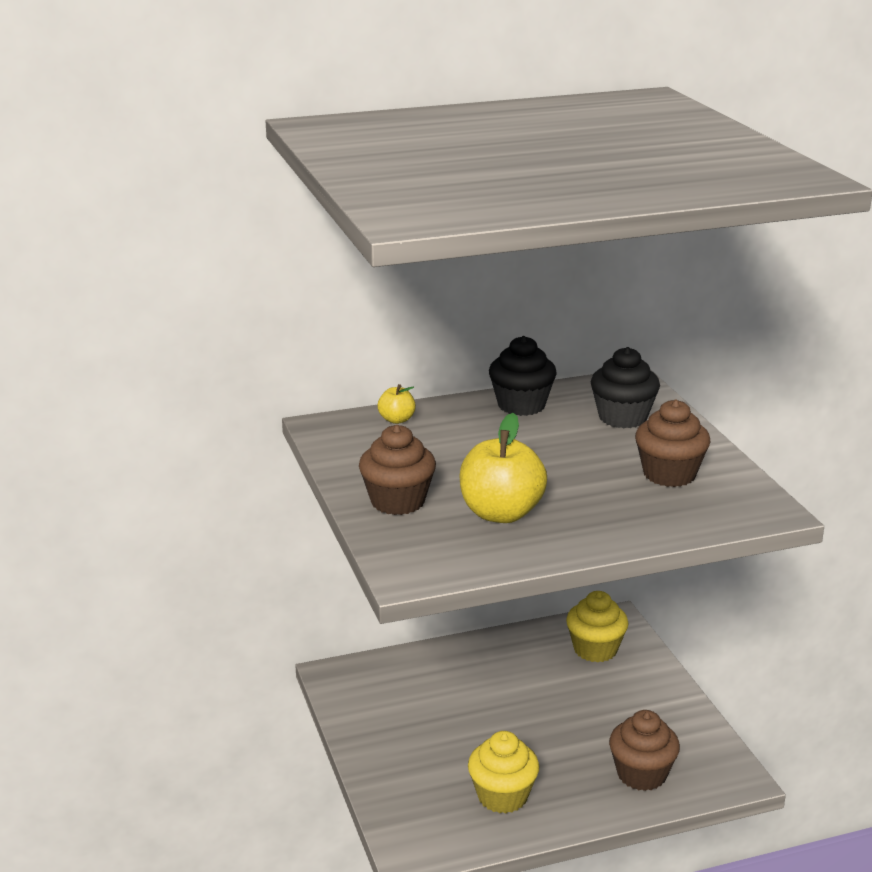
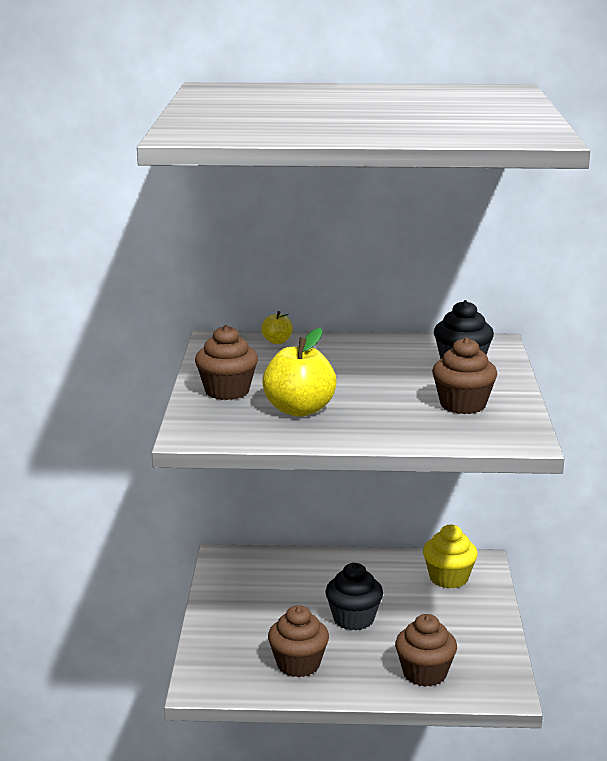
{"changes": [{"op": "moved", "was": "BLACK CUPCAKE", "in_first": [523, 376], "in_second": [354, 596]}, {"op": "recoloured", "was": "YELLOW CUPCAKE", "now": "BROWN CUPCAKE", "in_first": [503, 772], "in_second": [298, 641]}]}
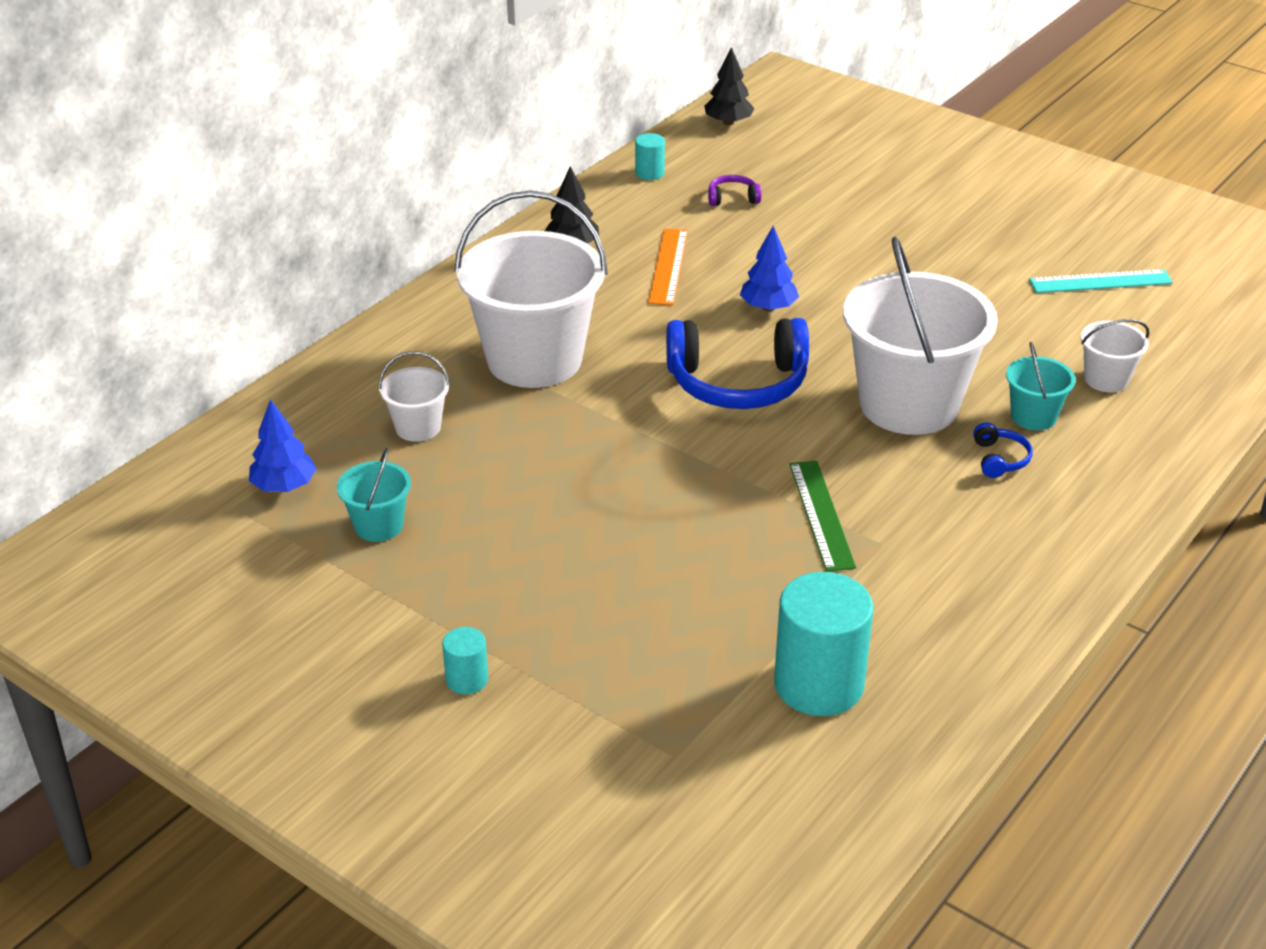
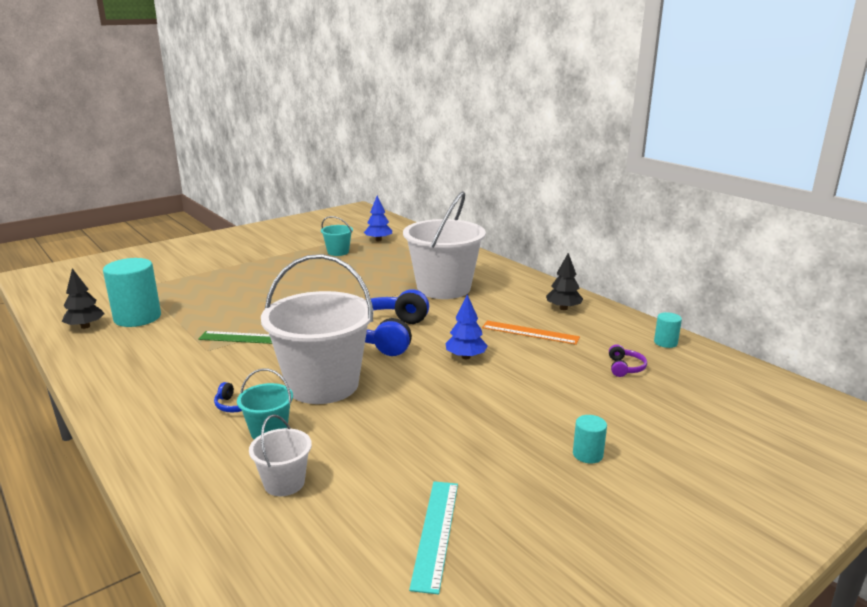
{"changes": [{"op": "moved", "was": "BLACK TREE", "in_first": [729, 86], "in_second": [83, 298]}, {"op": "removed", "was": "WHITE BUCKET", "in_first": [414, 396]}, {"op": "moved", "was": "TURQUOISE CYLINDER", "in_first": [465, 660], "in_second": [590, 439]}]}
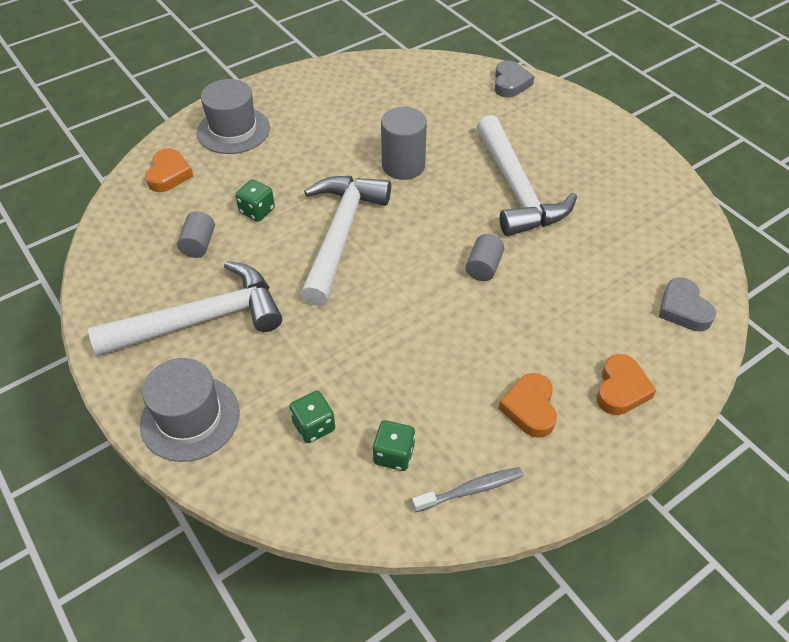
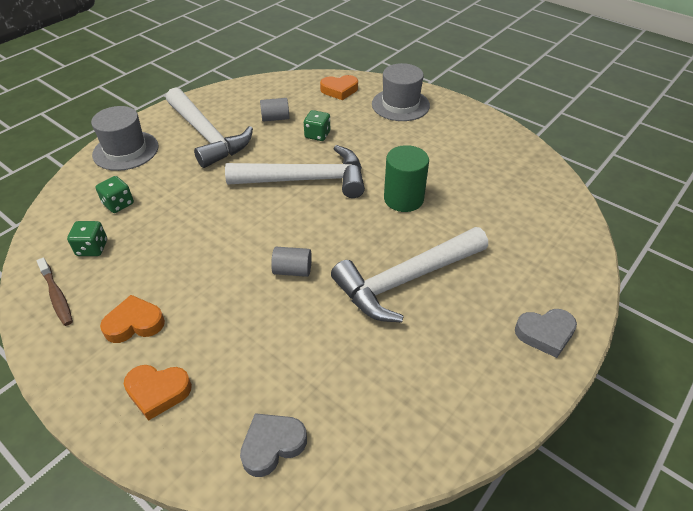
{"changes": [{"op": "moved", "was": "GREY HEART", "in_first": [515, 79], "in_second": [546, 333]}, {"op": "recoloured", "was": "GREY CYLINDER", "now": "GREEN CYLINDER", "in_first": [404, 143], "in_second": [406, 178]}, {"op": "recoloured", "was": "GREY TOOTHBRUSH", "now": "BROWN TOOTHBRUSH", "in_first": [467, 489], "in_second": [55, 292]}]}
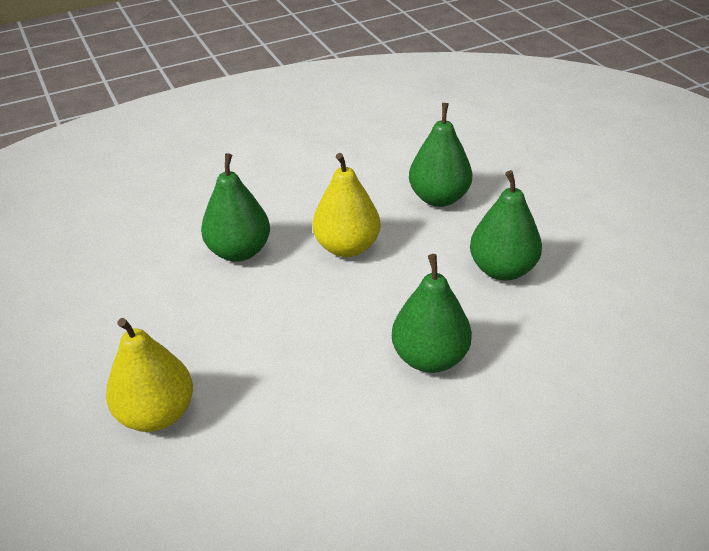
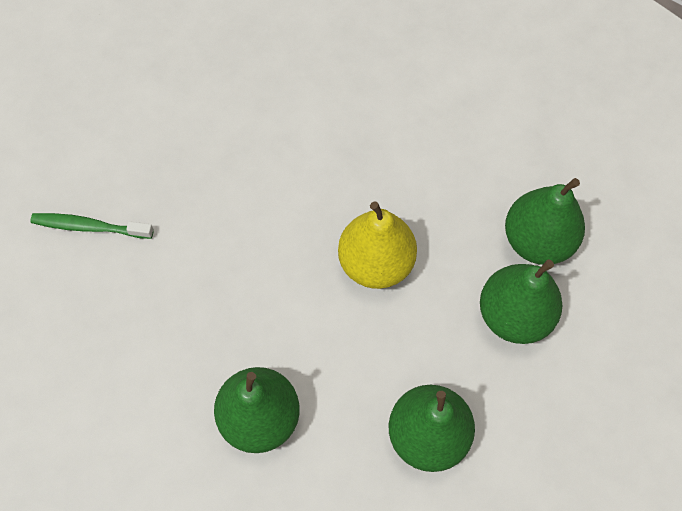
{"changes": [{"op": "moved", "was": "GREEN PEAR", "in_first": [235, 207], "in_second": [545, 221]}, {"op": "replaced", "was": "YELLOW PEAR", "now": "GREEN TOOTHBRUSH", "in_first": [149, 375], "in_second": [92, 226]}]}
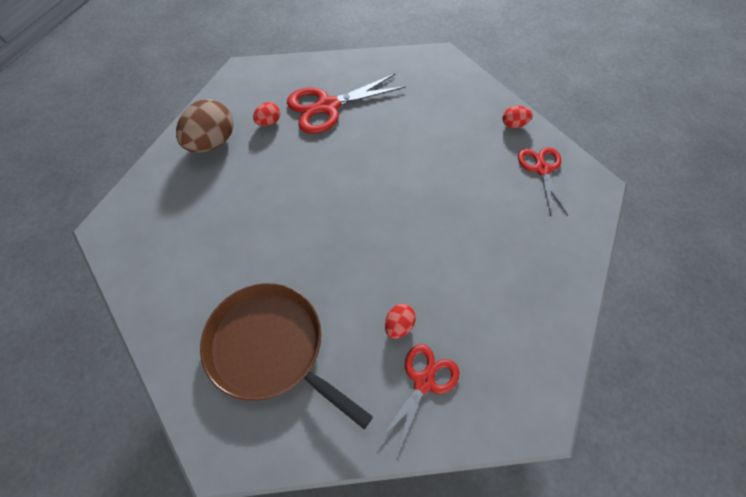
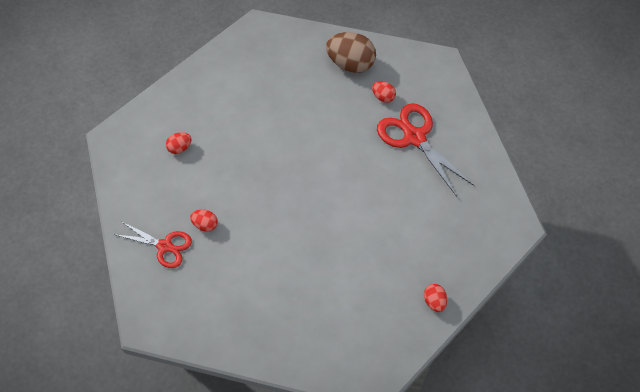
{"changes": [{"op": "removed", "was": "RED SCISSORS", "in_first": [543, 181]}, {"op": "replaced", "was": "BROWN PAN", "now": "RED EGG", "in_first": [286, 356], "in_second": [178, 143]}]}
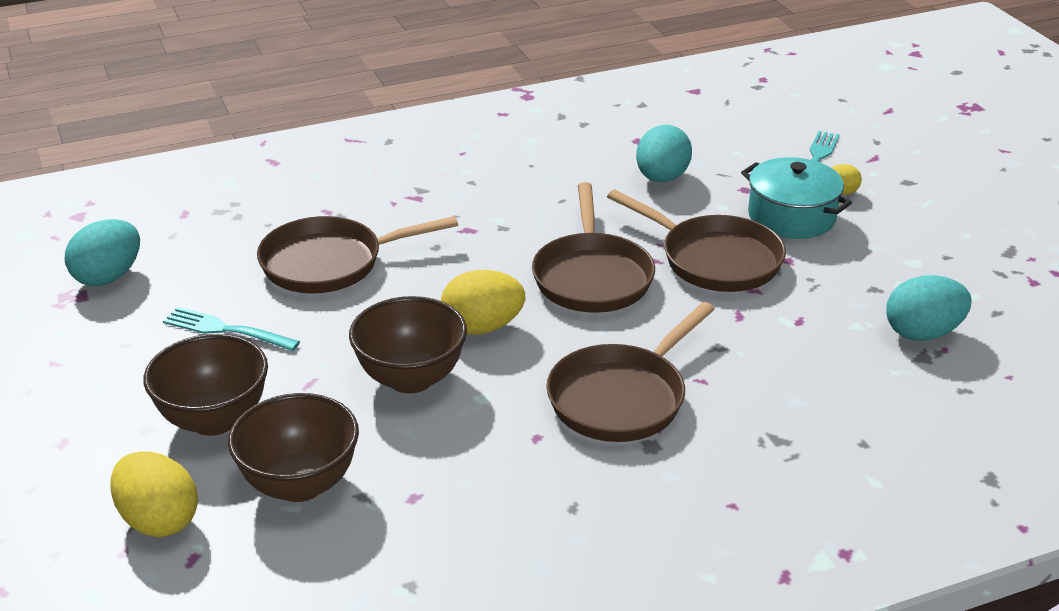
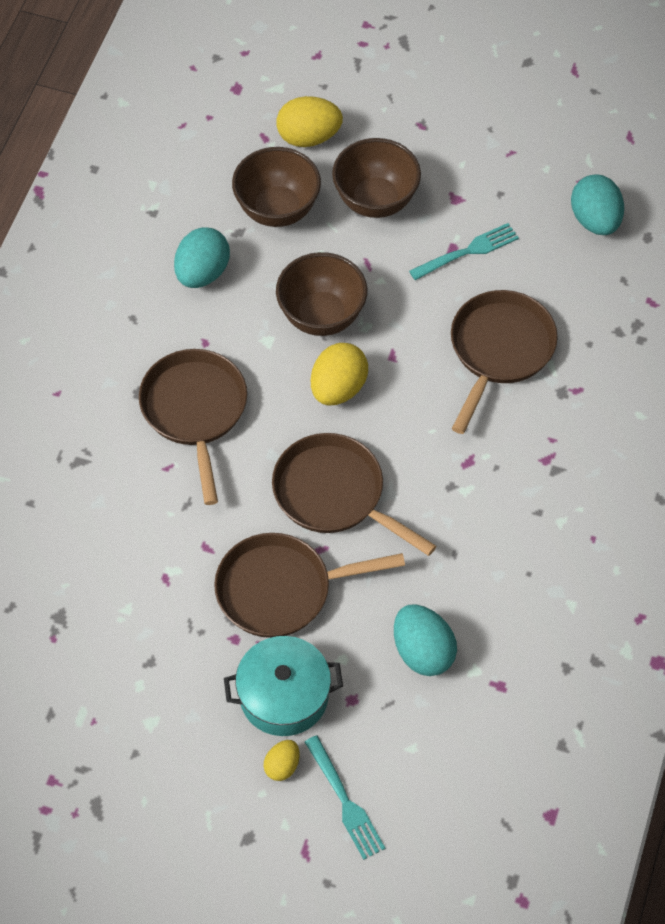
{"changes": [{"op": "moved", "was": "TURQUOISE EGG", "in_first": [929, 308], "in_second": [202, 257]}]}
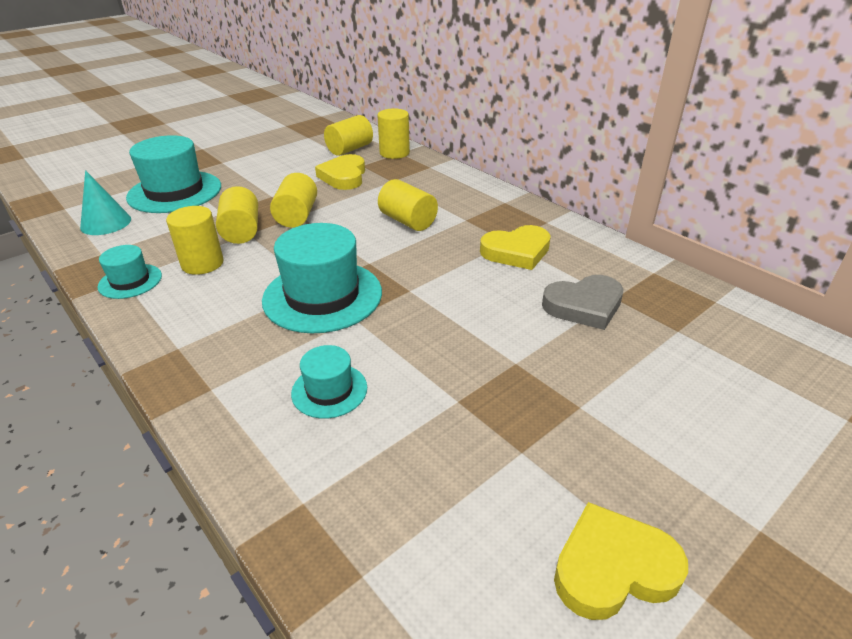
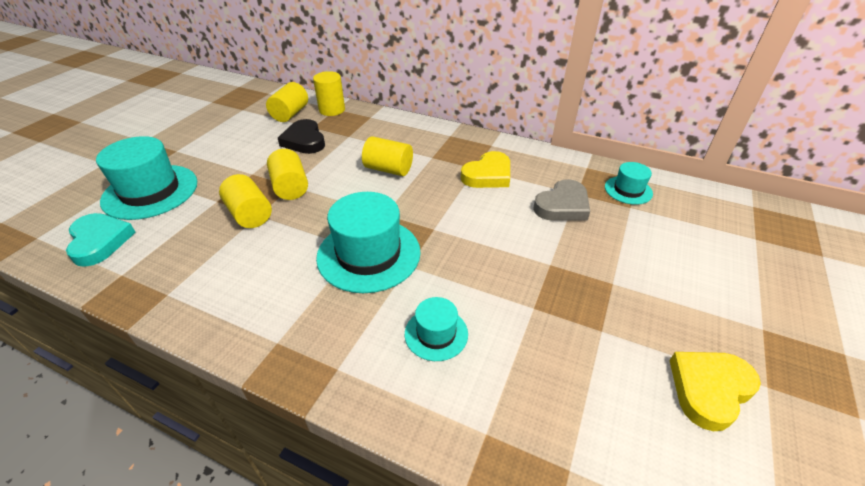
{"changes": [{"op": "recoloured", "was": "YELLOW HEART", "now": "BLACK HEART", "in_first": [340, 172], "in_second": [301, 136]}, {"op": "replaced", "was": "TURQUOISE CONE", "now": "TURQUOISE HEART", "in_first": [105, 202], "in_second": [101, 240]}, {"op": "removed", "was": "YELLOW CYLINDER", "in_first": [195, 240]}, {"op": "moved", "was": "TURQUOISE HAT", "in_first": [129, 272], "in_second": [629, 183]}]}
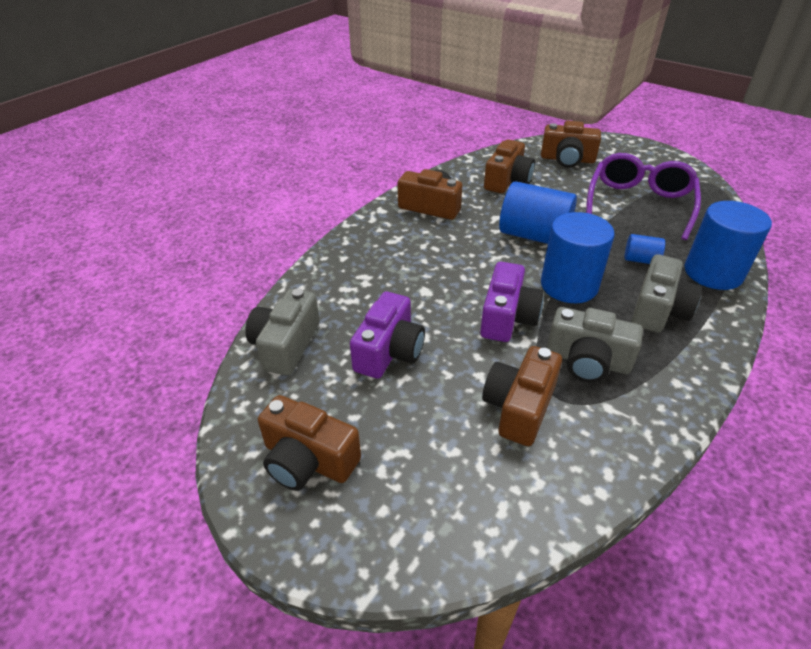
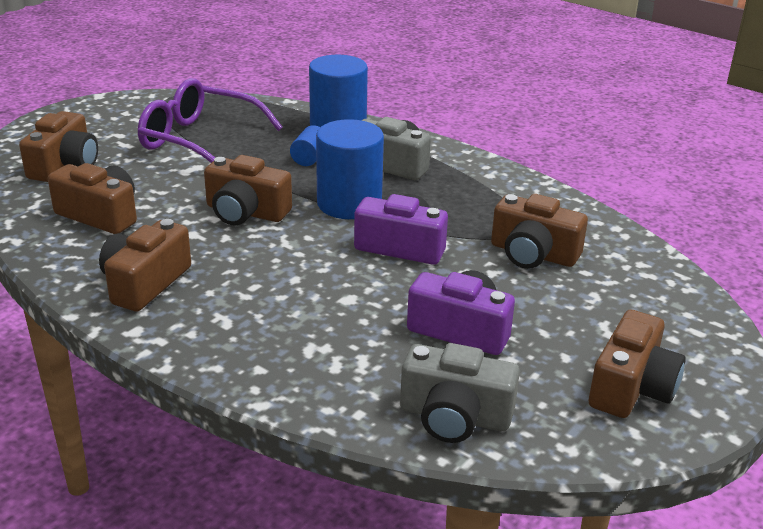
{"changes": [{"op": "replaced", "was": "BLUE CYLINDER", "now": "BROWN CAMERA", "in_first": [538, 212], "in_second": [248, 190]}, {"op": "removed", "was": "GREY CAMERA", "in_first": [595, 344]}]}
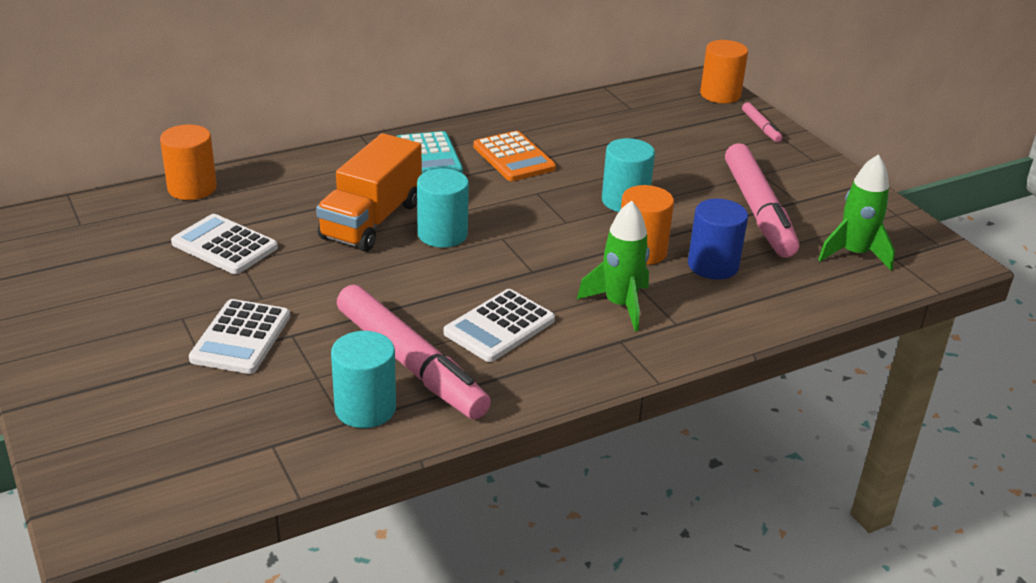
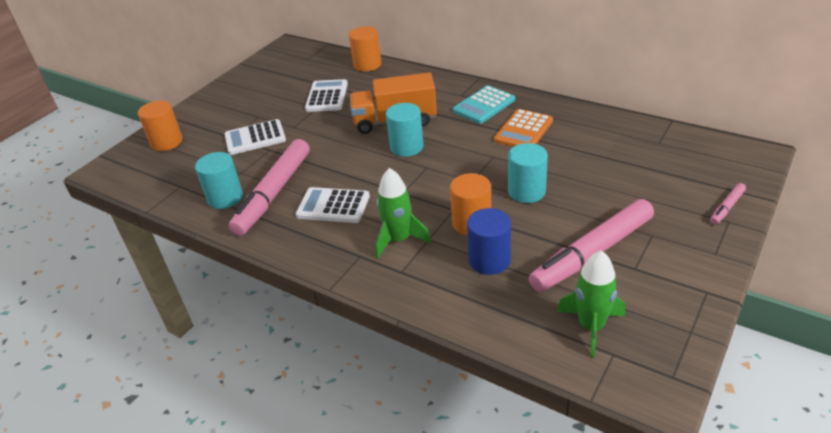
{"changes": [{"op": "moved", "was": "ORANGE CYLINDER", "in_first": [724, 71], "in_second": [160, 126]}]}
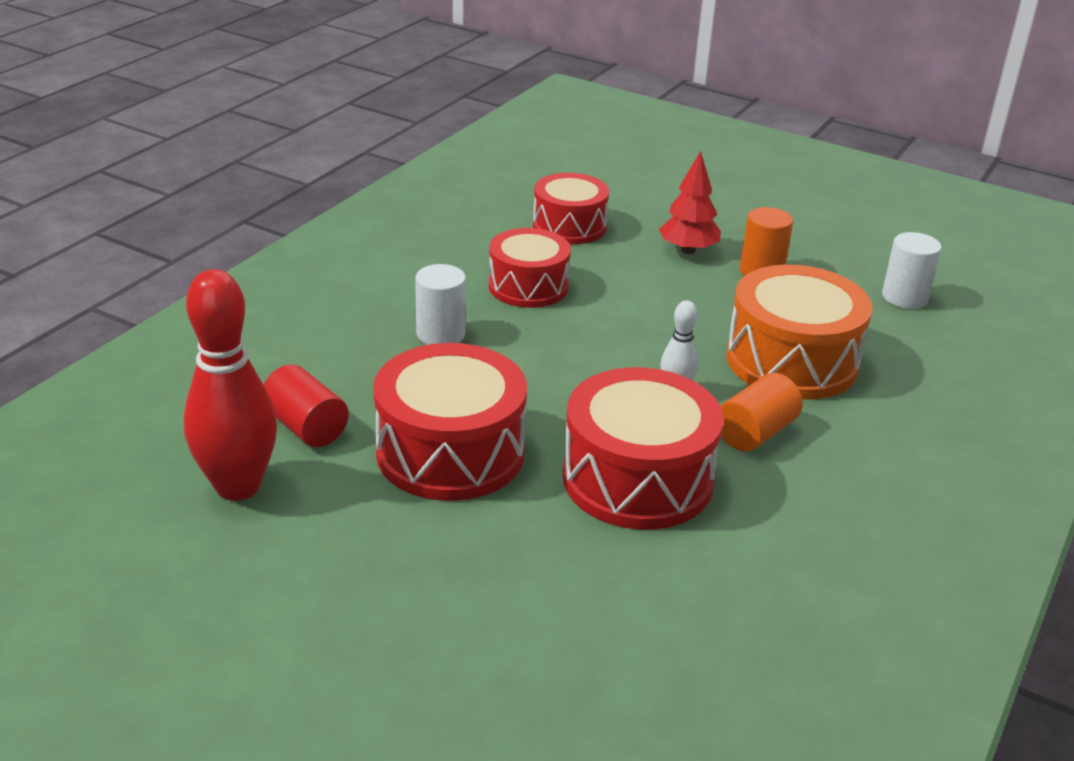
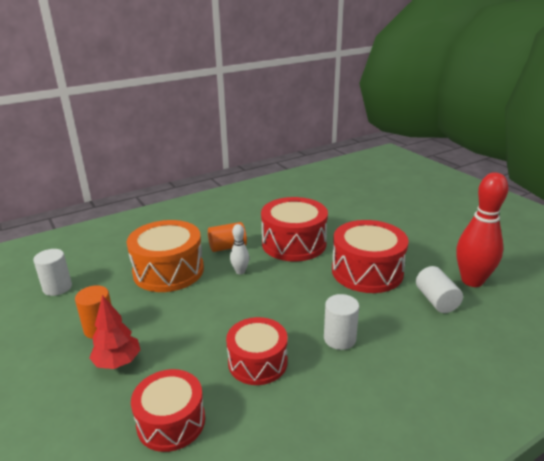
{"changes": [{"op": "recoloured", "was": "RED CYLINDER", "now": "WHITE CYLINDER", "in_first": [306, 406], "in_second": [439, 289]}]}
